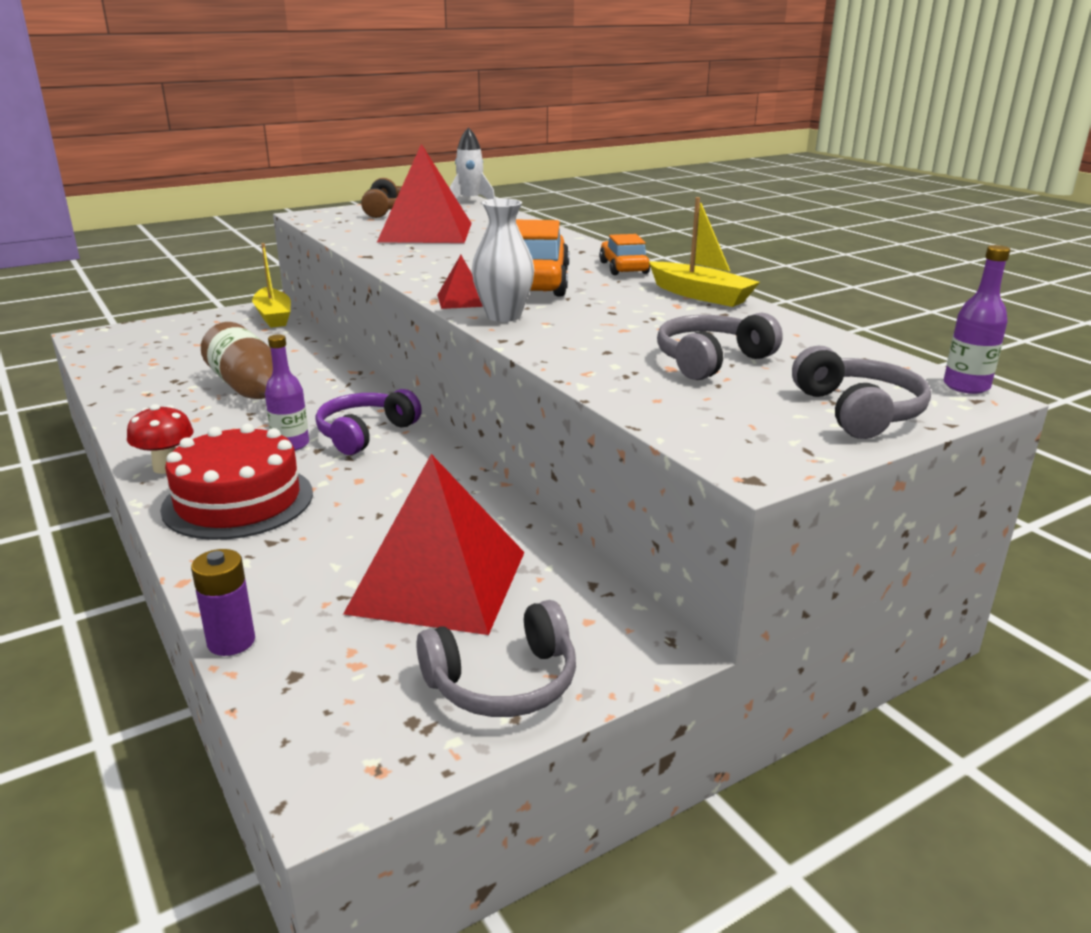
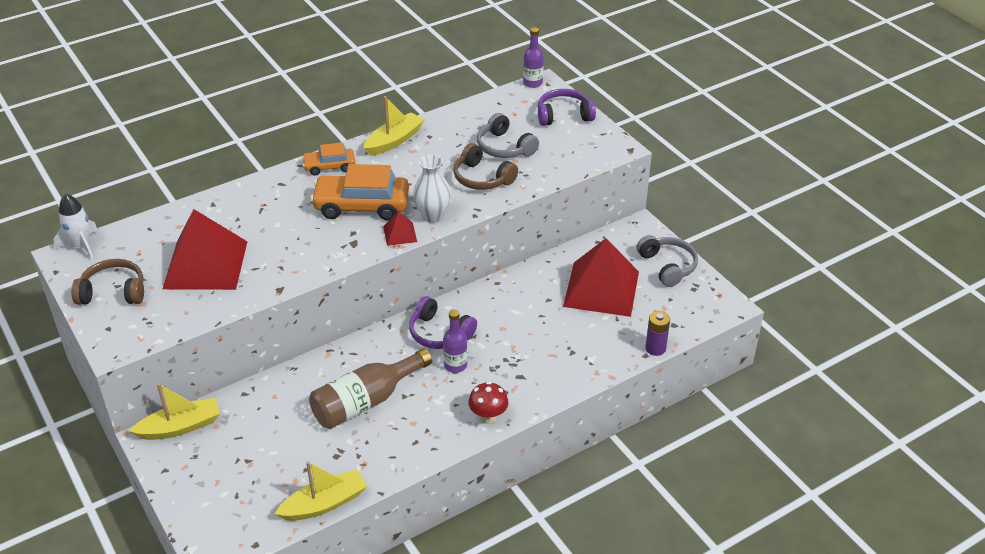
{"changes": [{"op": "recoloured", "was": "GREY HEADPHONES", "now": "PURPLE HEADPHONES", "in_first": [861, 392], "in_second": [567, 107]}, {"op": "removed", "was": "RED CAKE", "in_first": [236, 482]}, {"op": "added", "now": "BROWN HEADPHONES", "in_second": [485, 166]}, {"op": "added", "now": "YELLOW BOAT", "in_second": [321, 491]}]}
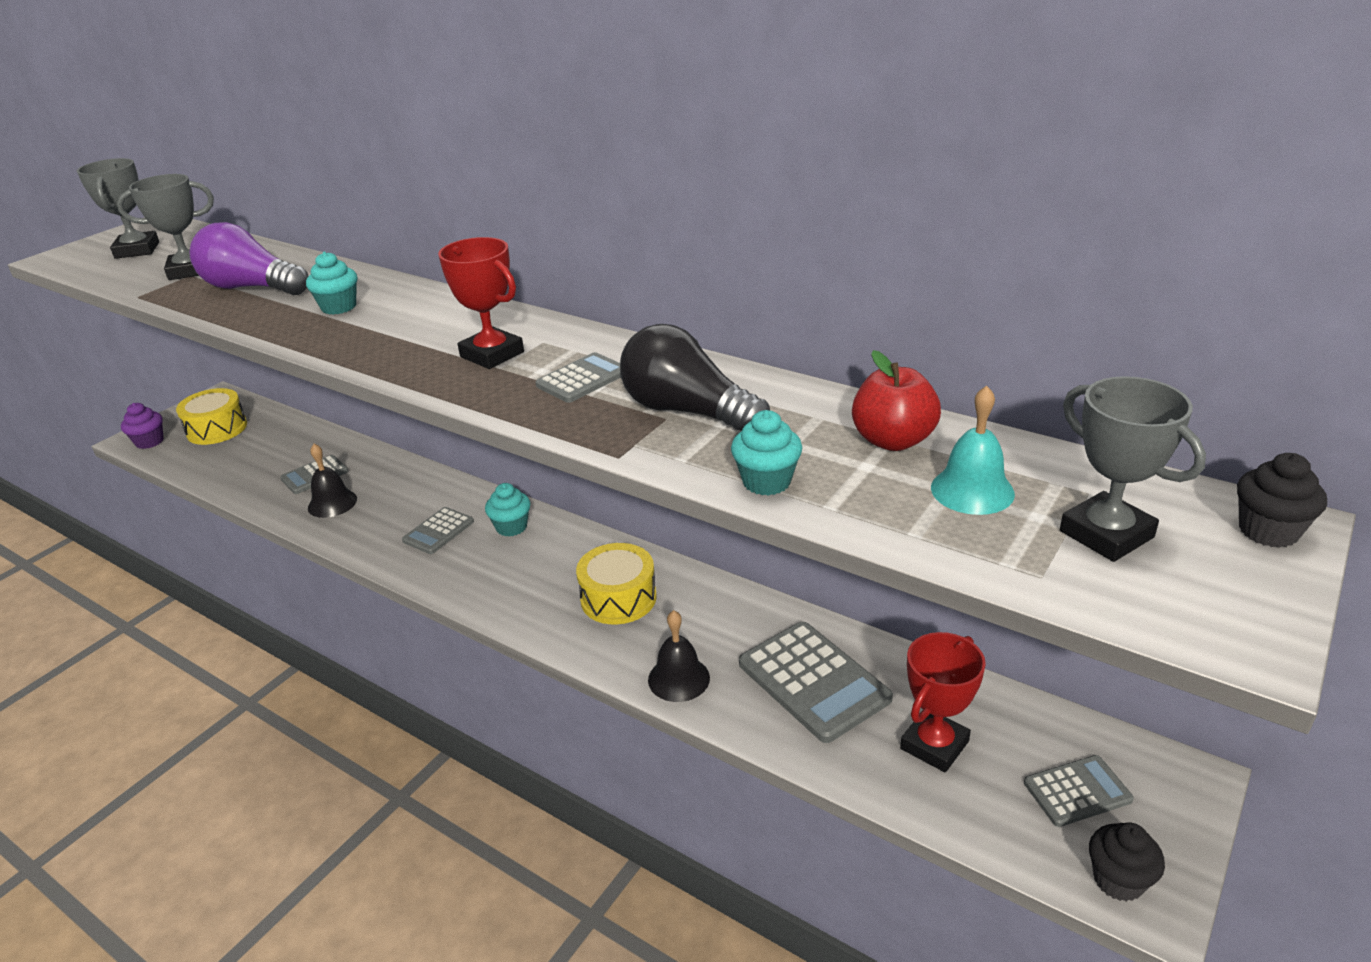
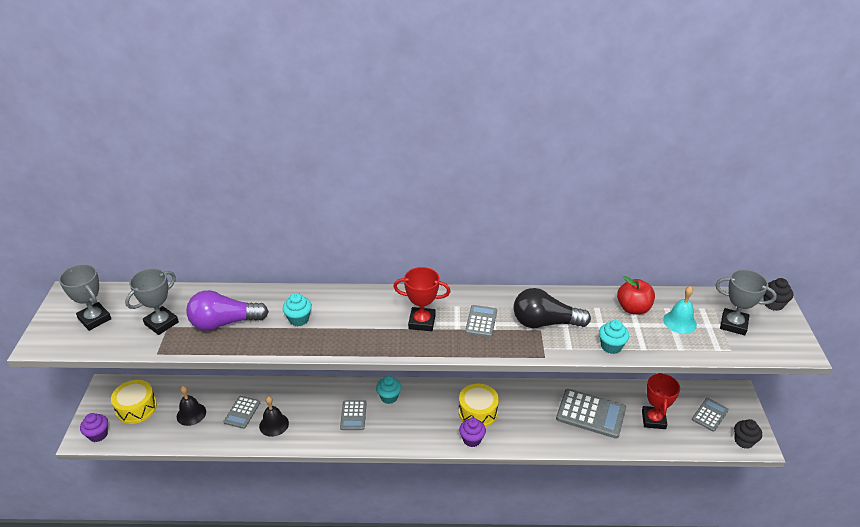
{"changes": [{"op": "moved", "was": "BLACK BELL", "in_first": [679, 656], "in_second": [191, 406]}, {"op": "added", "now": "PURPLE CUPCAKE", "in_second": [472, 432]}]}
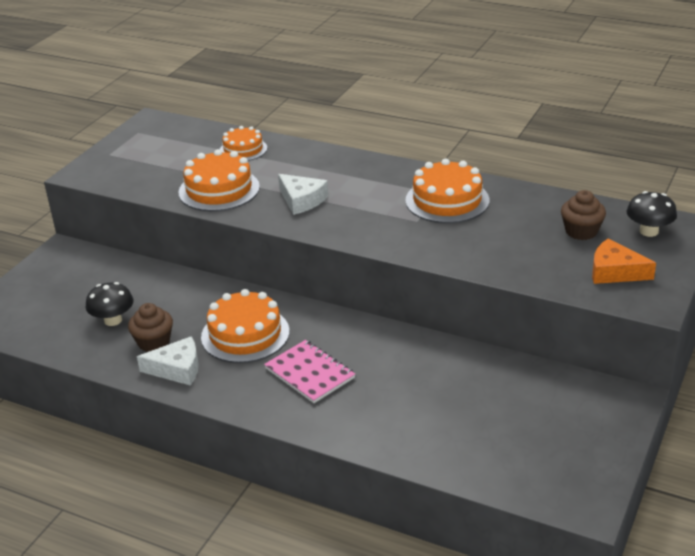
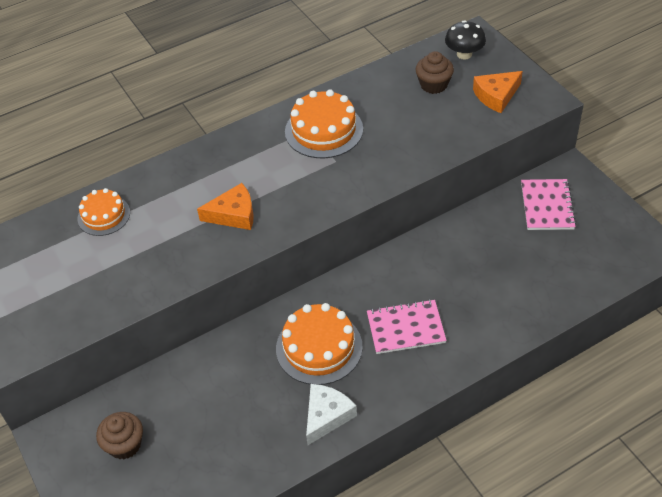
{"changes": [{"op": "removed", "was": "ORANGE CAKE", "in_first": [219, 180]}, {"op": "recoloured", "was": "WHITE CHEESE", "now": "ORANGE CHEESE", "in_first": [303, 194], "in_second": [225, 206]}, {"op": "removed", "was": "BLACK MUSHROOM", "in_first": [110, 304]}, {"op": "moved", "was": "BROWN CUPCAKE", "in_first": [150, 327], "in_second": [119, 435]}, {"op": "added", "now": "PINK NOTEBOOK", "in_second": [548, 204]}]}
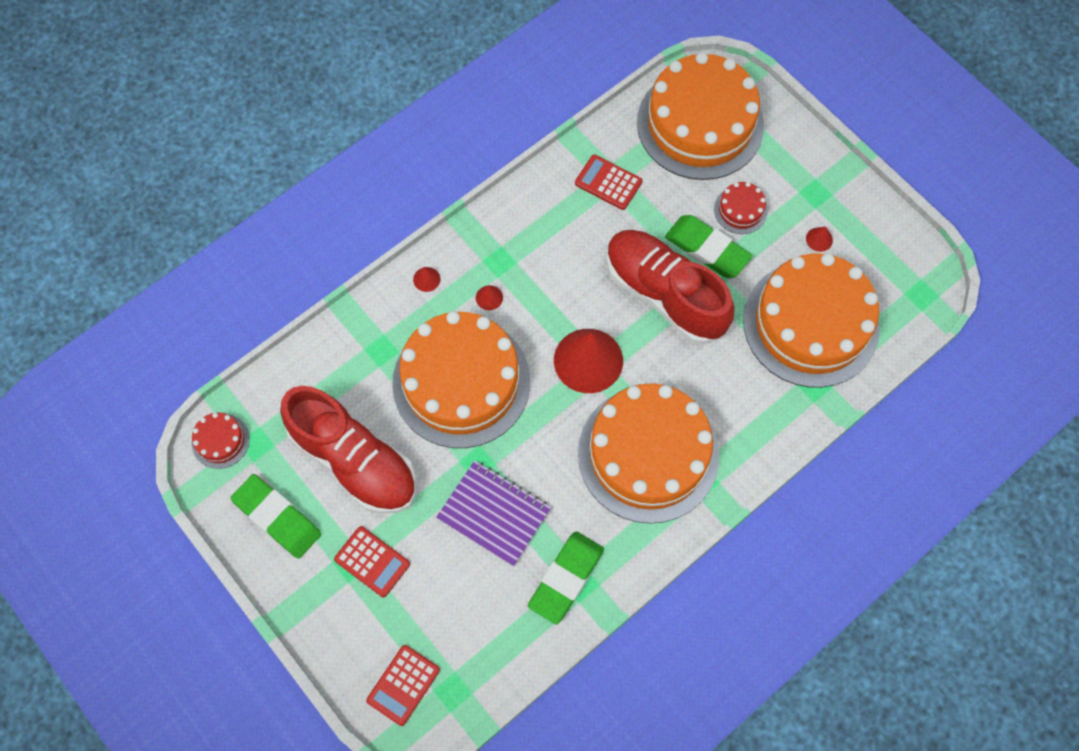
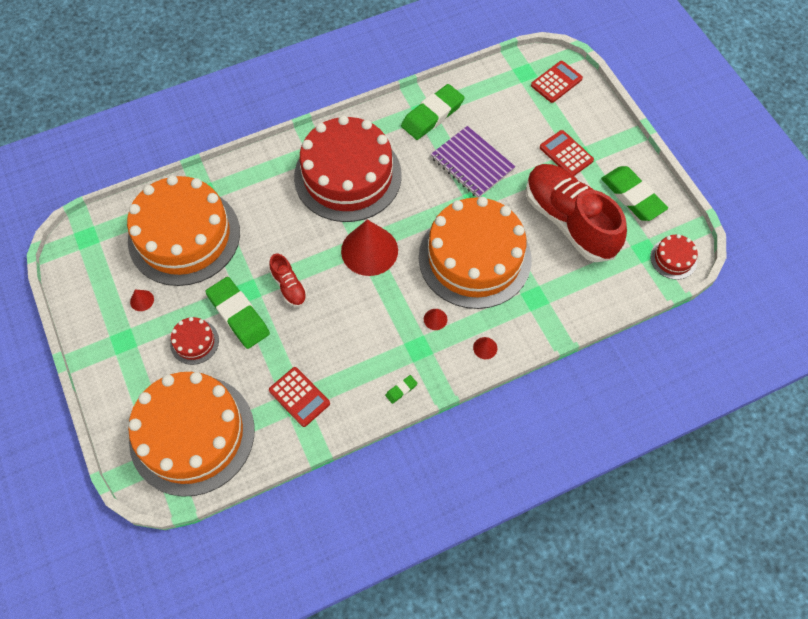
{"changes": [{"op": "resized", "was": "RED SHOE", "in_first": [670, 287], "in_second": [288, 280], "ratio": 0.44}, {"op": "recoloured", "was": "ORANGE CAKE", "now": "RED CAKE", "in_first": [648, 453], "in_second": [348, 168]}, {"op": "added", "now": "GREEN ERASER", "in_second": [401, 389]}]}
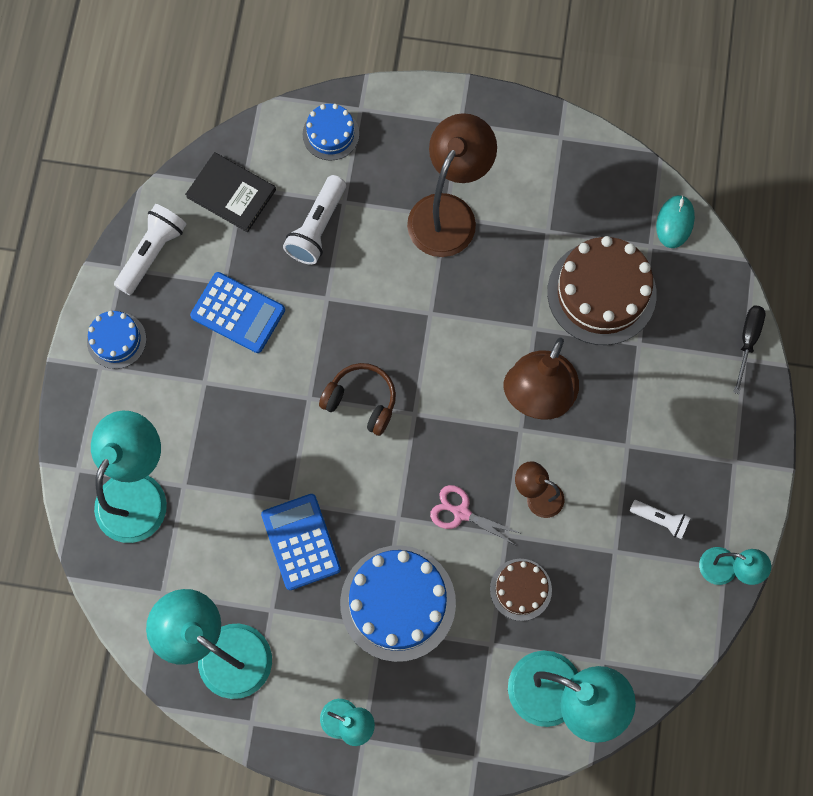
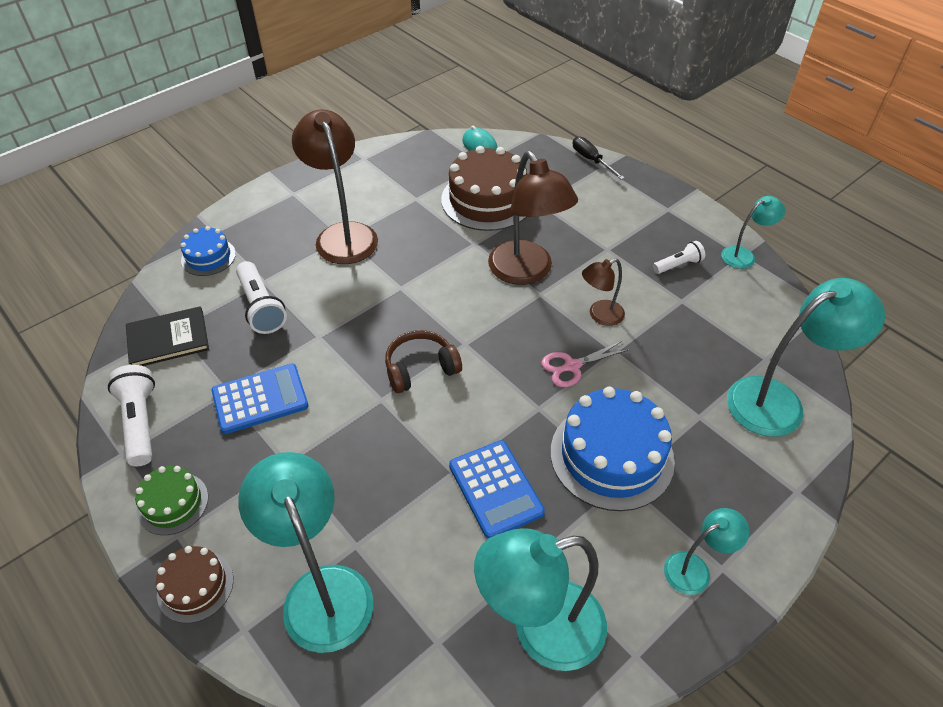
{"changes": [{"op": "recoloured", "was": "BLUE CAKE", "now": "GREEN CAKE", "in_first": [116, 340], "in_second": [171, 500]}, {"op": "turned", "was": "BLUE CALCULATOR", "in_first": [301, 542], "in_second": [497, 489], "clockwise": -135}, {"op": "moved", "was": "BROWN CAKE", "in_first": [521, 590], "in_second": [194, 584]}]}
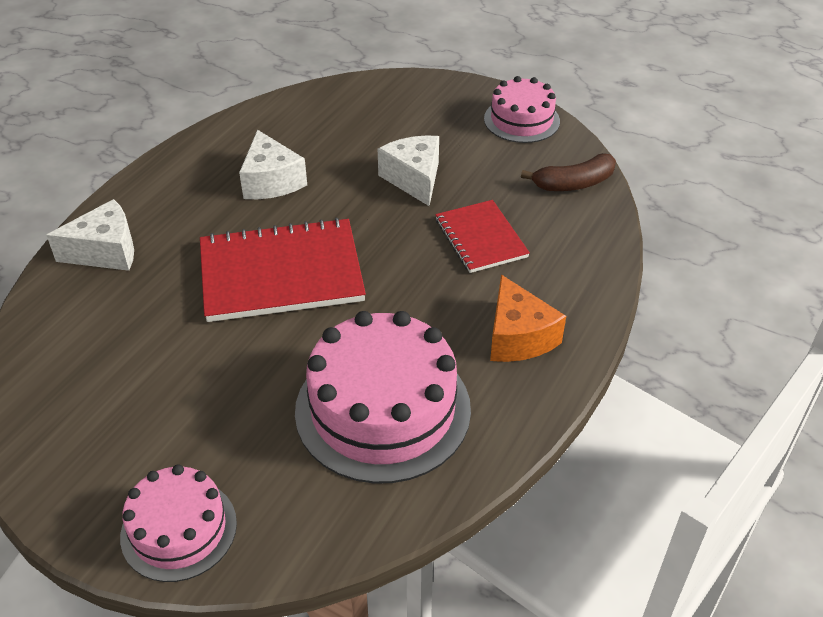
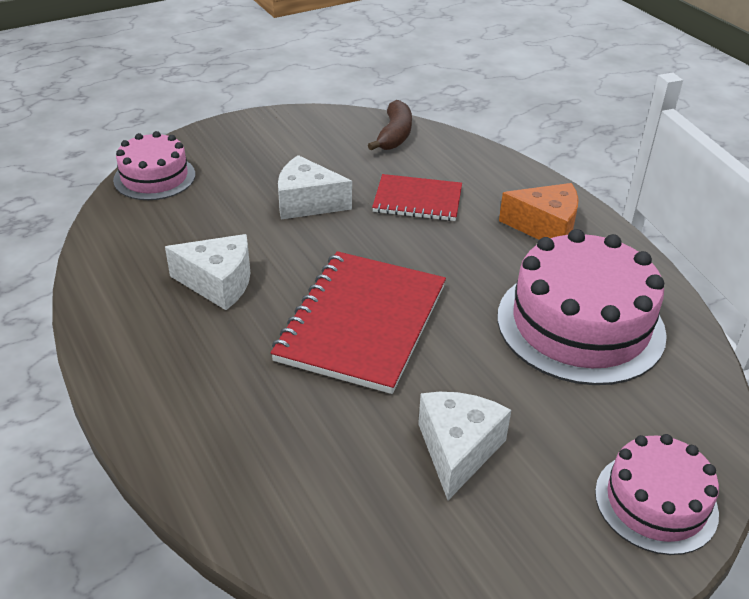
{"changes": [{"op": "moved", "was": "PINK CAKE", "in_first": [522, 109], "in_second": [154, 165]}, {"op": "moved", "was": "WHITE CHEESE", "in_first": [90, 235], "in_second": [464, 446]}]}
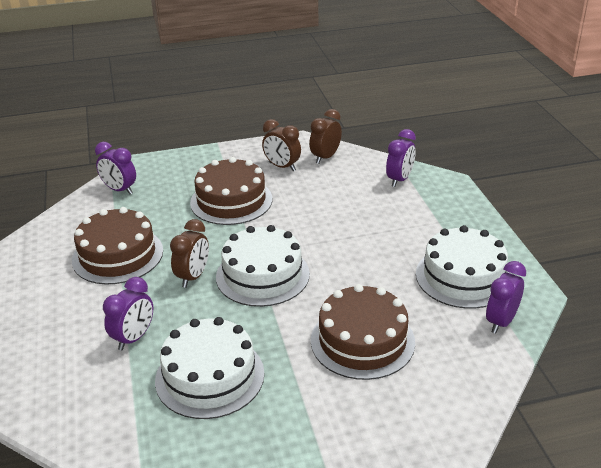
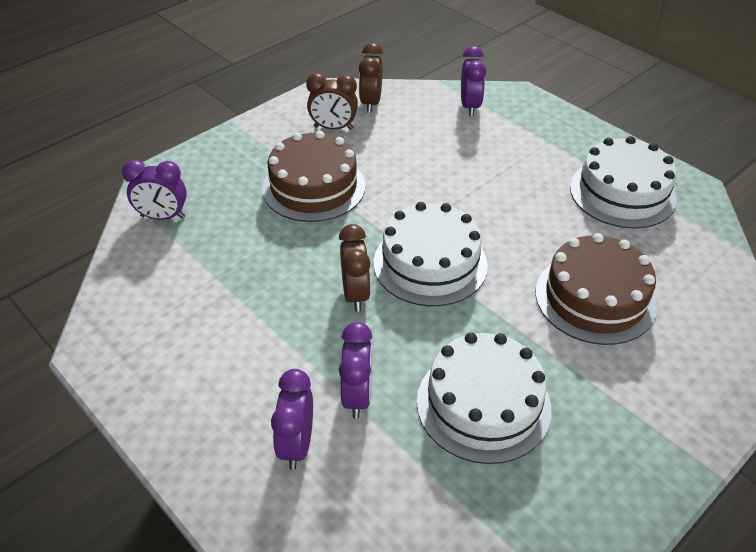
{"changes": [{"op": "removed", "was": "BROWN CAKE", "in_first": [117, 245]}, {"op": "moved", "was": "PURPLE CLOCK", "in_first": [506, 297], "in_second": [292, 419]}]}
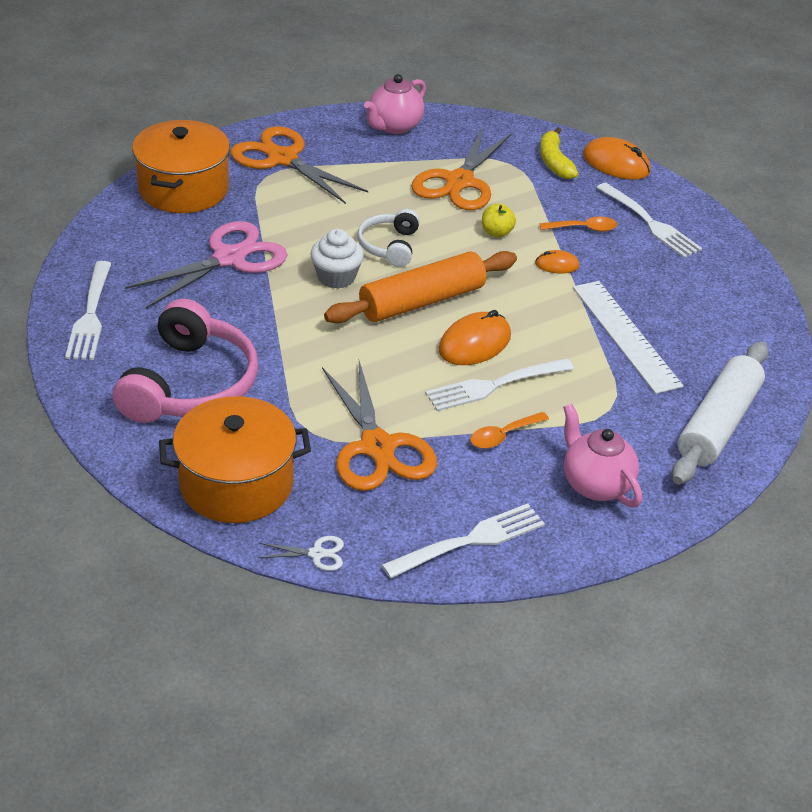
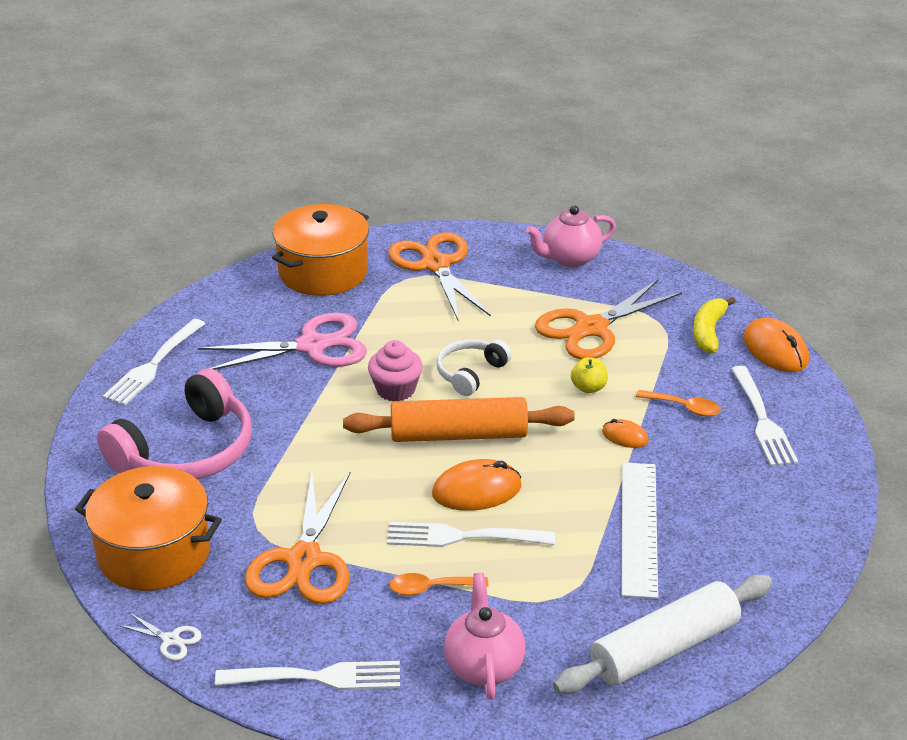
{"changes": [{"op": "recoloured", "was": "WHITE CUPCAKE", "now": "PINK CUPCAKE", "in_first": [337, 259], "in_second": [395, 371]}]}
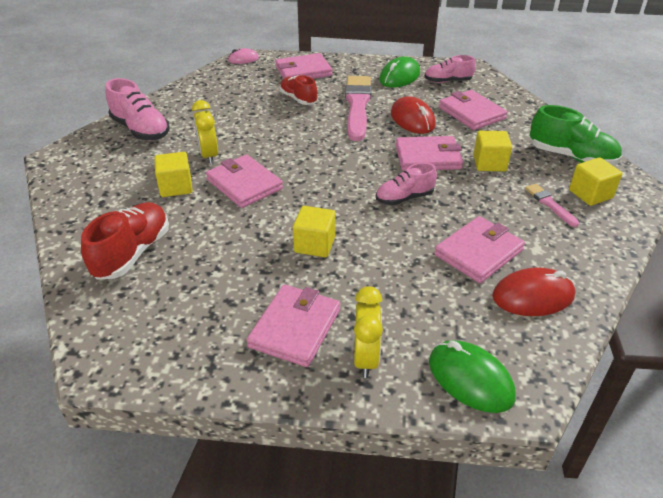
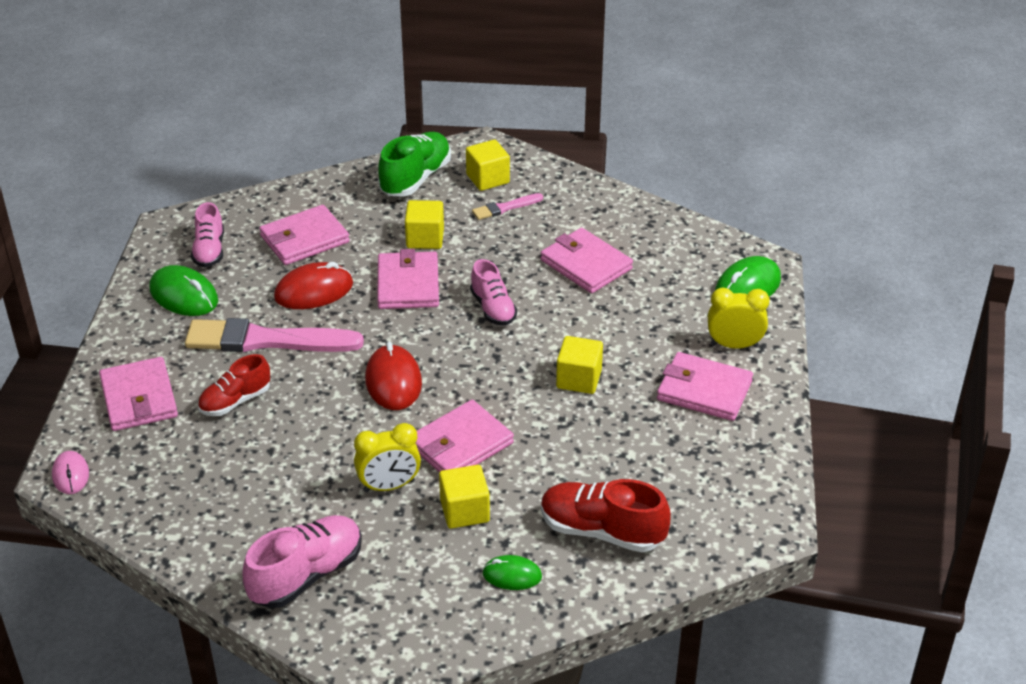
{"changes": [{"op": "moved", "was": "RED MOUSE", "in_first": [533, 291], "in_second": [393, 376]}, {"op": "added", "now": "GREEN MOUSE", "in_second": [512, 572]}]}
